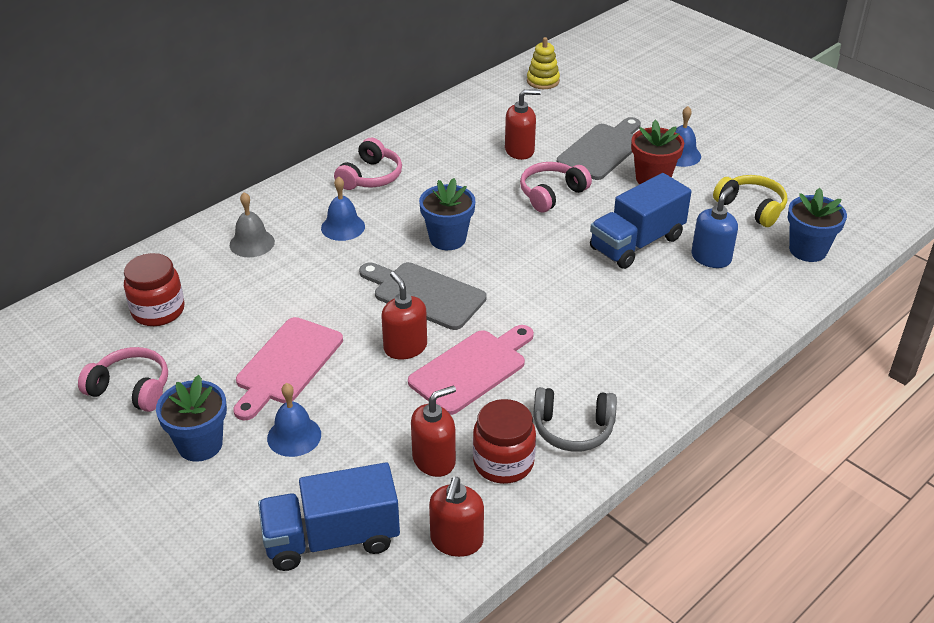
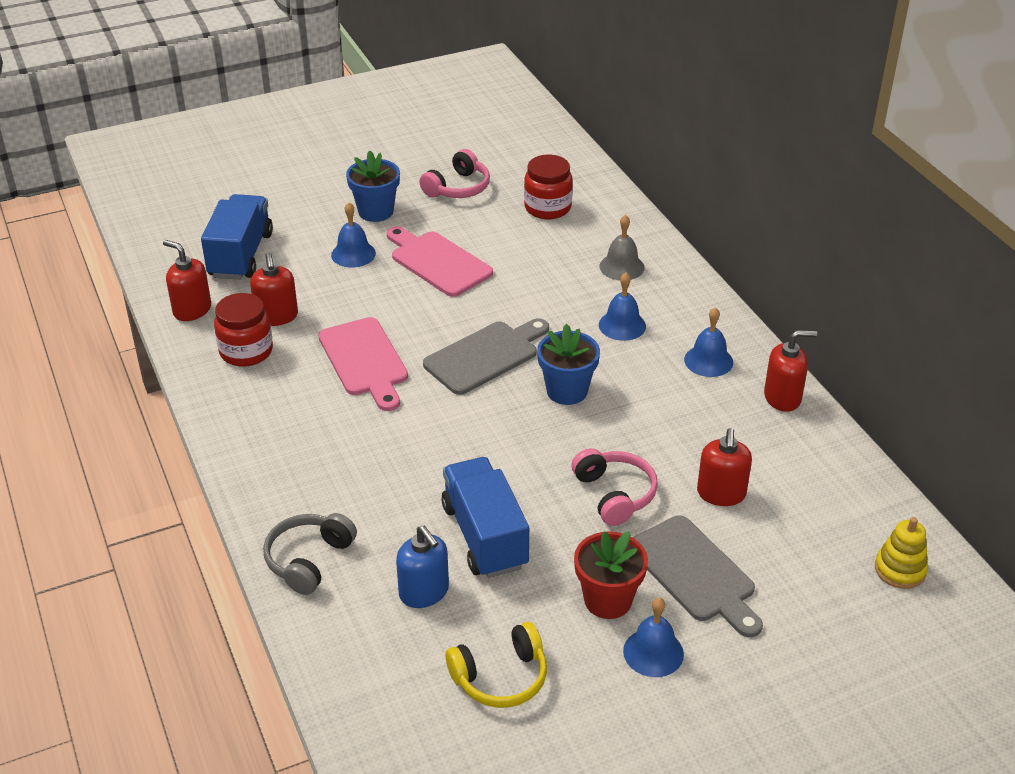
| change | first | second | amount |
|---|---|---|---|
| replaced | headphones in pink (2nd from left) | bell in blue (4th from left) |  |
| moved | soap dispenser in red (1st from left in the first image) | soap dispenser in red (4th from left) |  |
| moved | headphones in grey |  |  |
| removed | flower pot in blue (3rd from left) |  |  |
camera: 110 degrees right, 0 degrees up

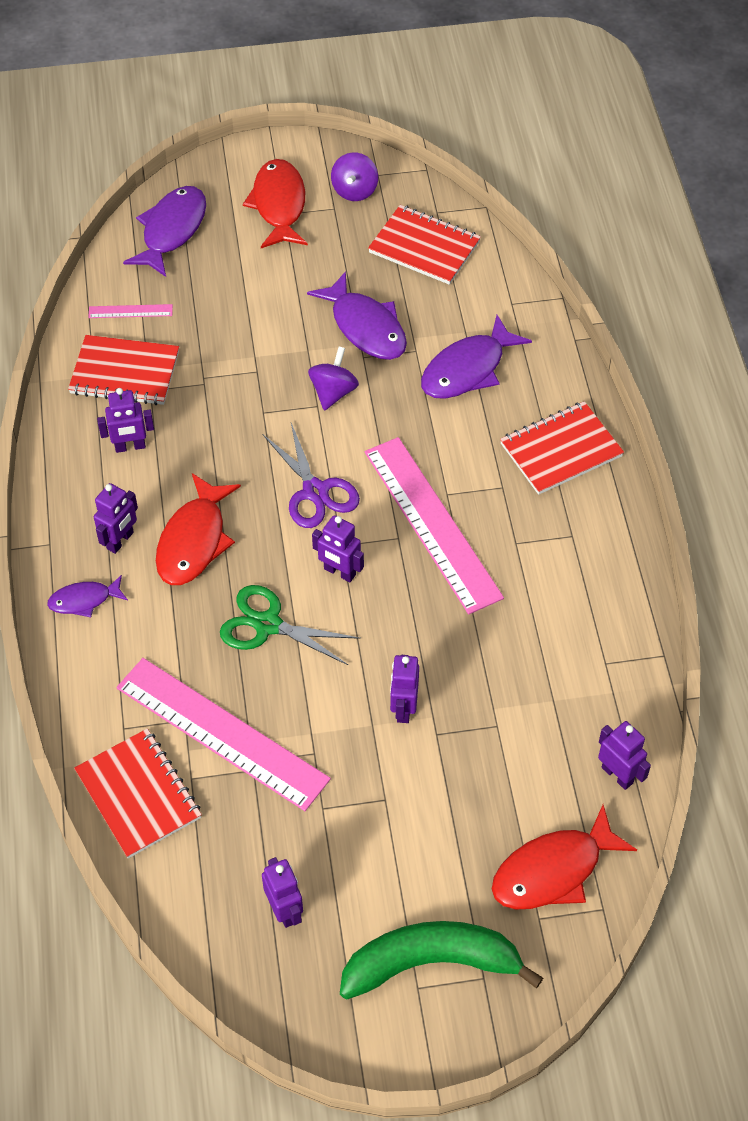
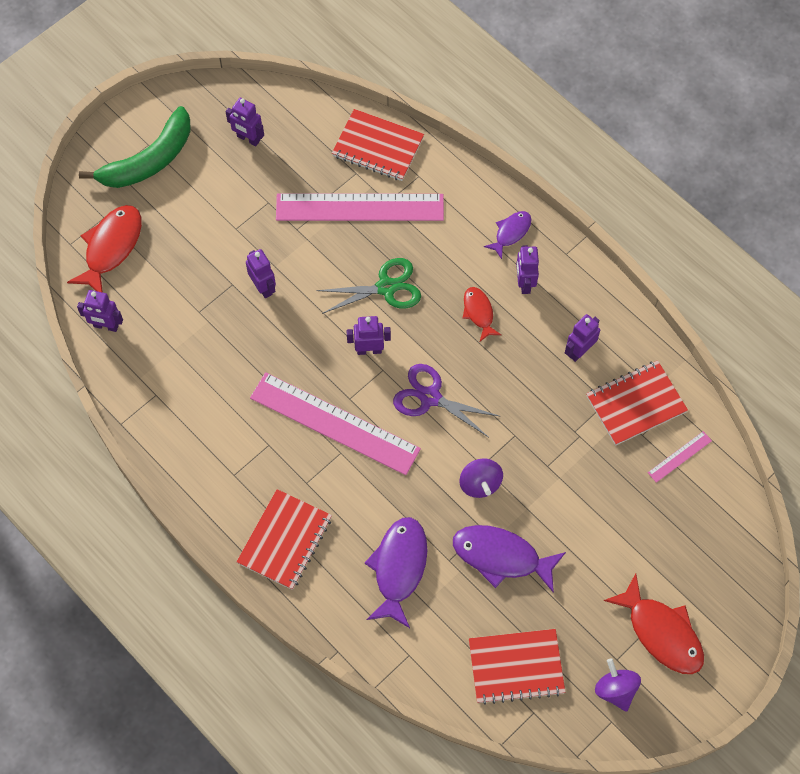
| change | first | second | amount |
|---|---|---|---|
| removed | fish in purple (2nd from left) |  |  |
| resized | fish in red (1st from left in the first image) | fish in red (2nd from left) | x0.57 |
camera: 145 degrees right, 10 degrees up

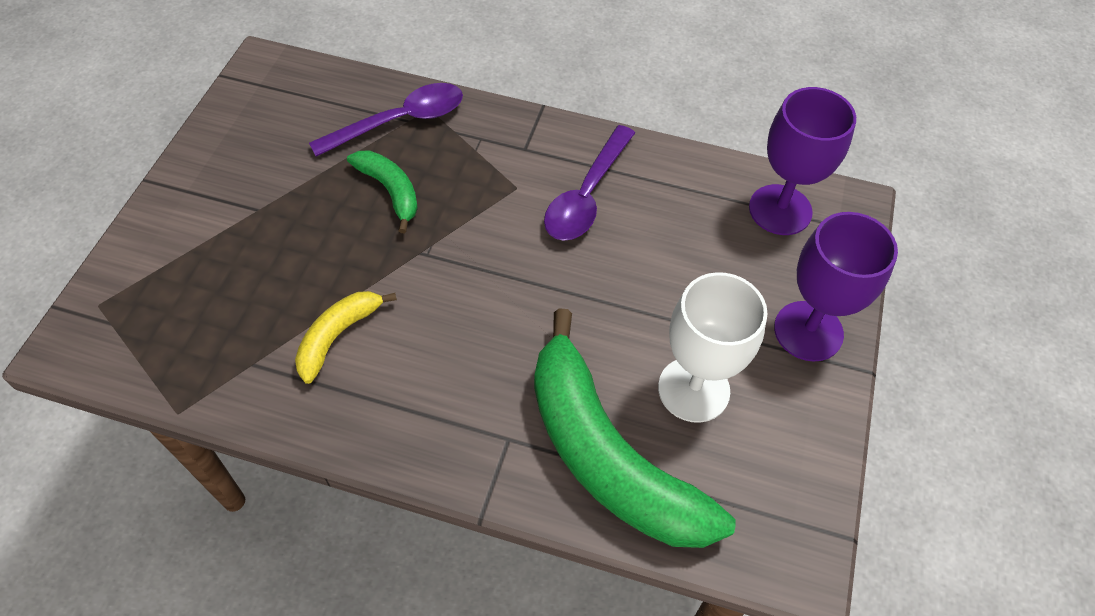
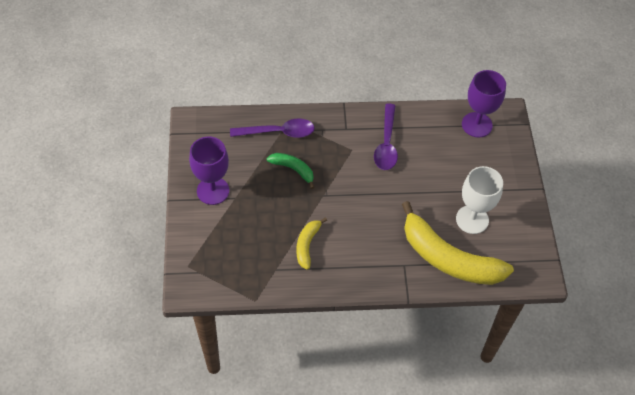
| change | first | second | amount |
|---|---|---|---|
| turned | spoon in purple (1st from left) |  | 45 degrees clockwise |
| recoloured | banana in green (2nd from left) | banana in yellow (2nd from left) |  |
| moved | goblet in purple (2nd from left in the first image) | goblet in purple (1st from left) |  |
camera: 20 degrees left, 0 degrees up

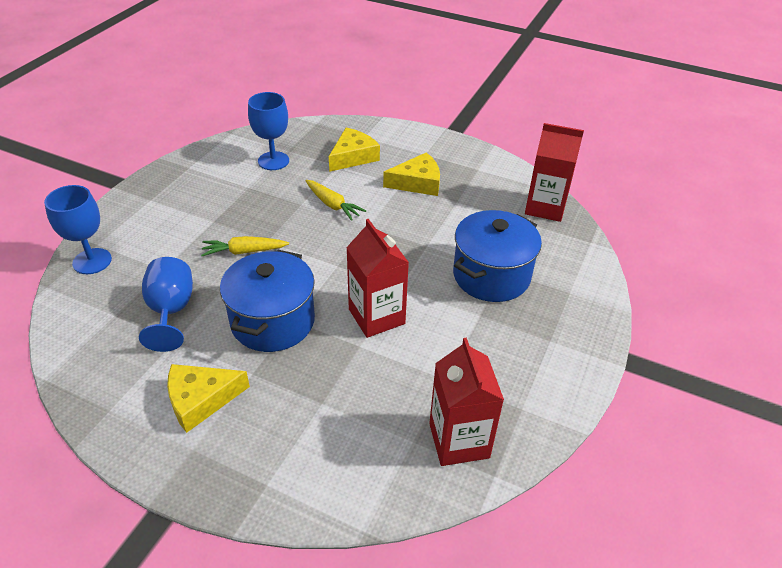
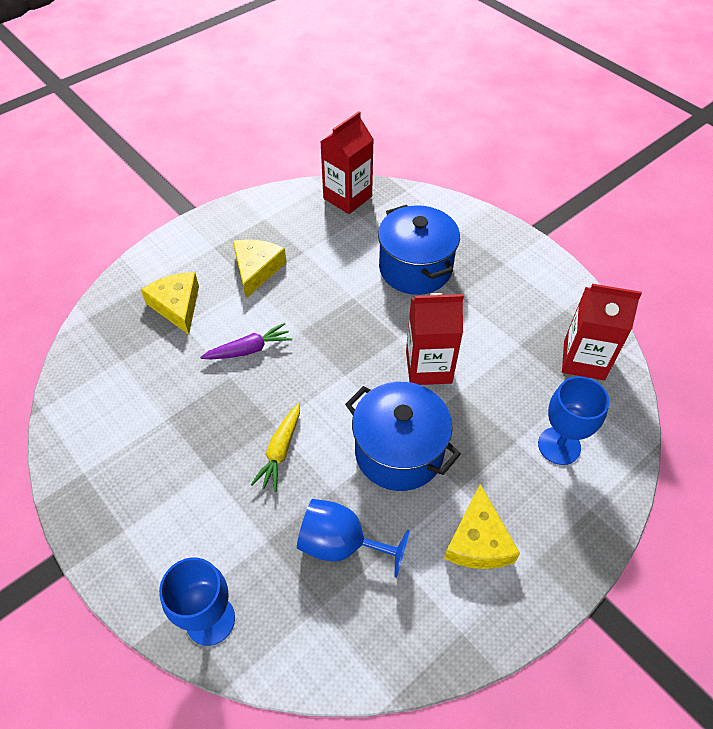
| change | first | second | amount |
|---|---|---|---|
| moved | goblet in blue (3rd from left) |  |  |
| recoloured | carrot in yellow (2nd from left) | carrot in purple |  |
camera: 65 degrees left, 10 degrees up

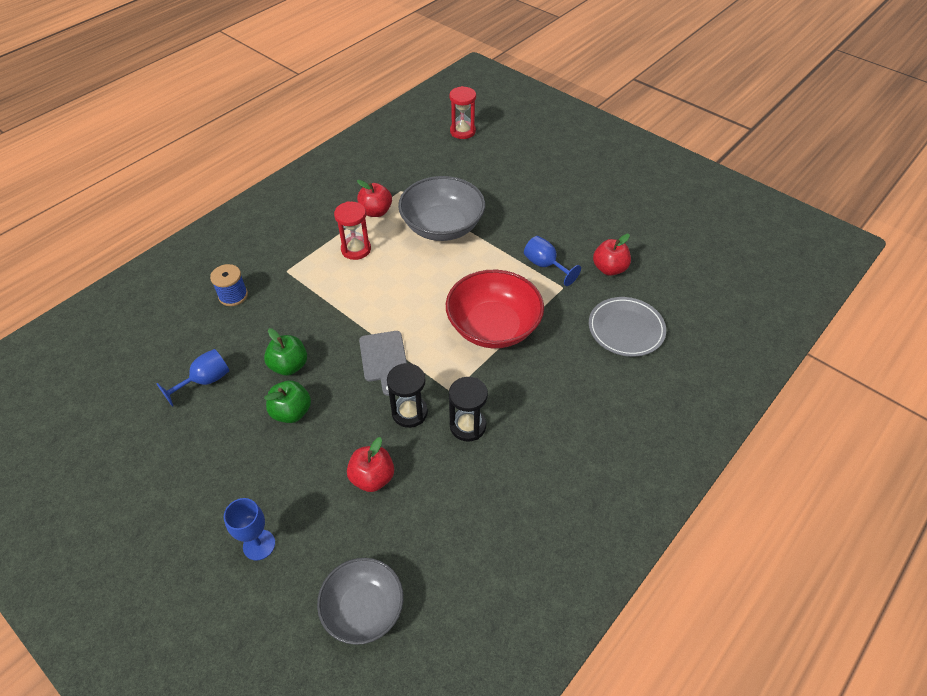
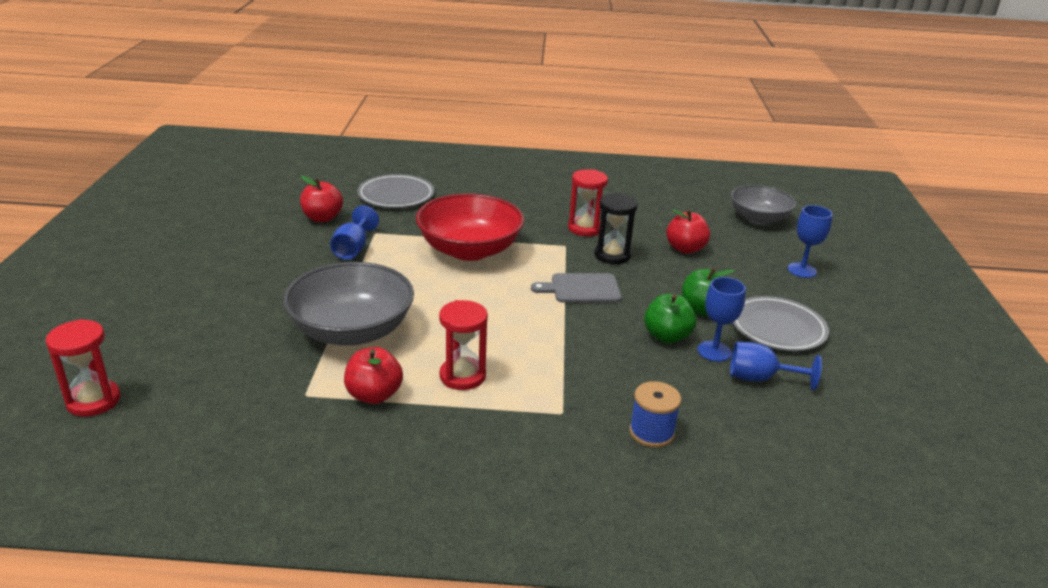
| change | first | second | amount |
|---|---|---|---|
| turned | cutting board in grey |  | 135 degrees counterclockwise |
| recoloured | hourglass in black (2nd from left) | hourglass in red (3rd from left) |  |
| added |  | goblet in blue (2nd from left) |  |
| added |  | plate in grey (2nd from left) |  |
camera: 130 degrees left, 20 degrees down

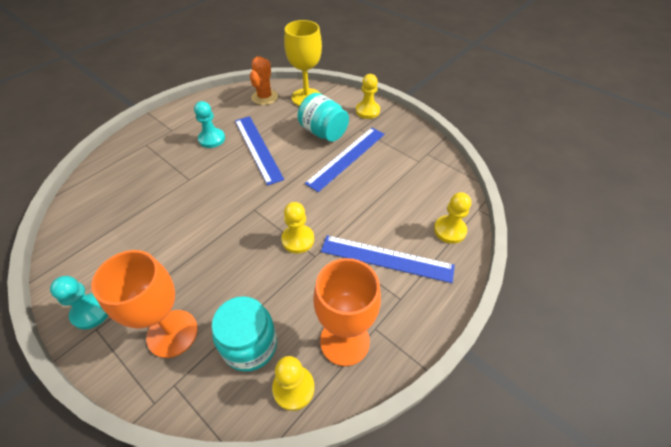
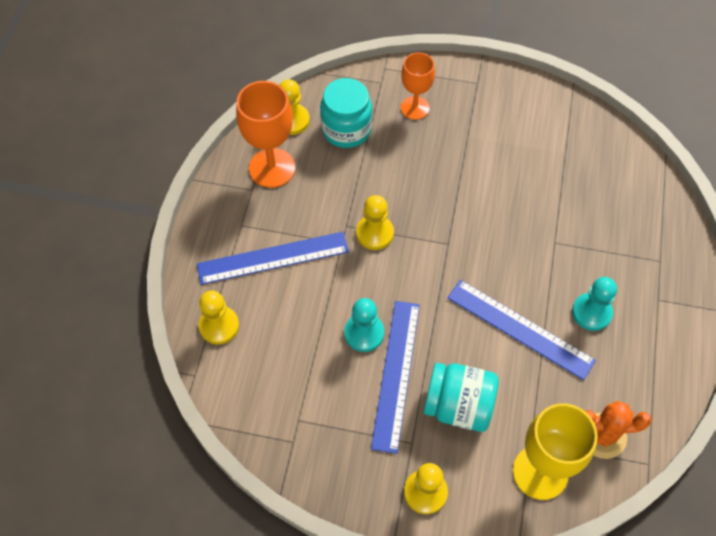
| change | first | second | amount |
|---|---|---|---|
| moved | pawn in turquoise (1st from left) |  |  |
| resized | goblet in orange (1st from left in the first image) | goblet in orange (2nd from left) | x0.64 |
| turned | cactus in orange |  | 75 degrees counterclockwise |
camera: 150 degrees right, 10 degrees up

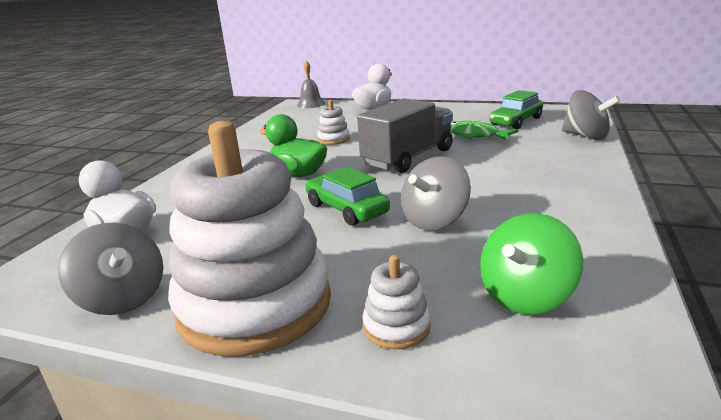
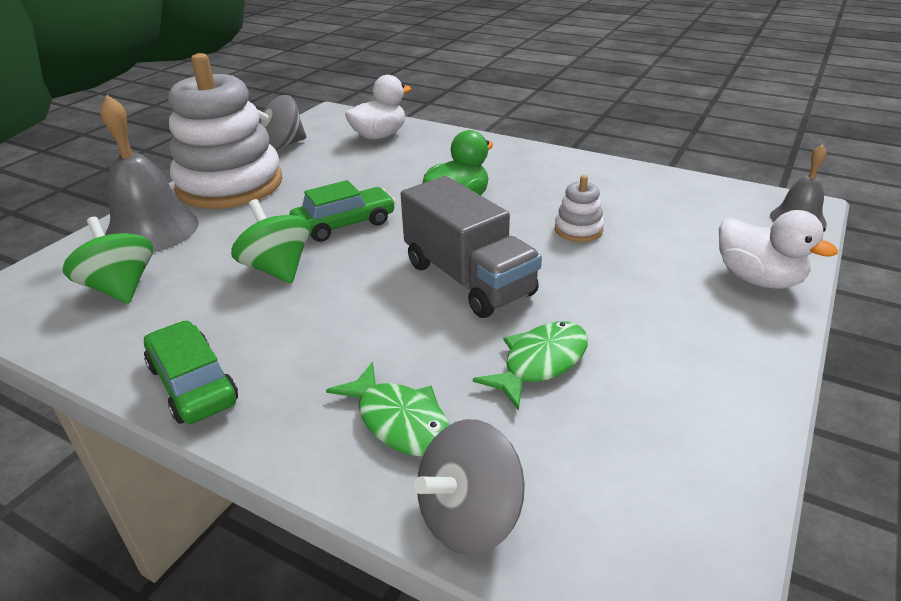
| change | first | second | amount |
|---|---|---|---|
| replaced | stacking toy in white (3rd from left) | bell in grey (1st from left) |  |
| recoloured | spinning top in grey (2nd from left) | spinning top in green (2nd from left) |  |
| moved | car in green (2nd from left in the first image) | car in green (1st from left) |  |
| added |  | fish in green (1st from left) |  |
camera: 100 degrees right, 10 degrees up

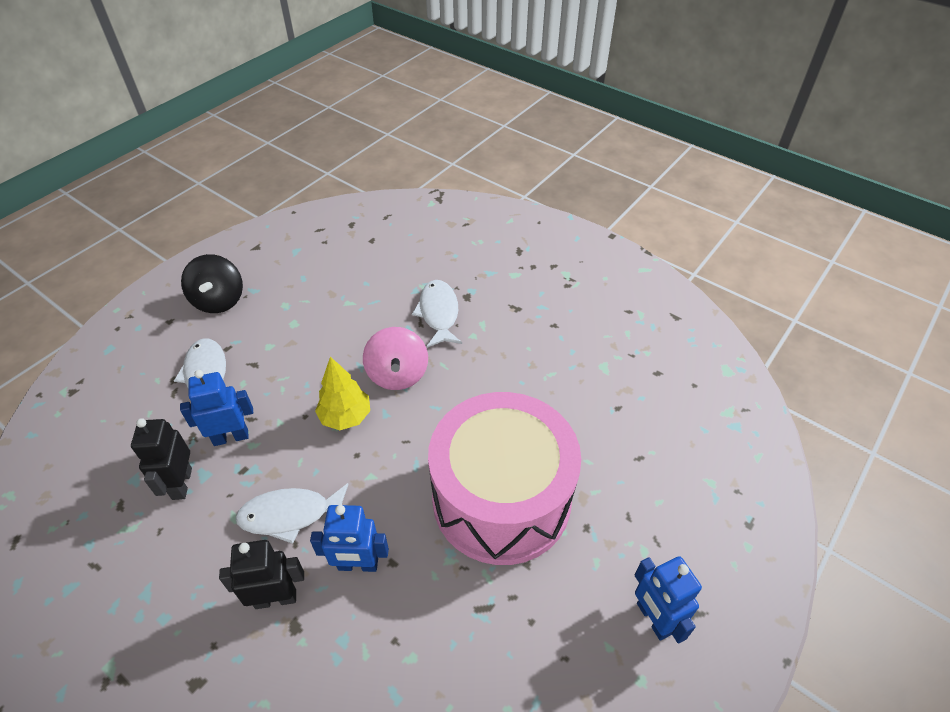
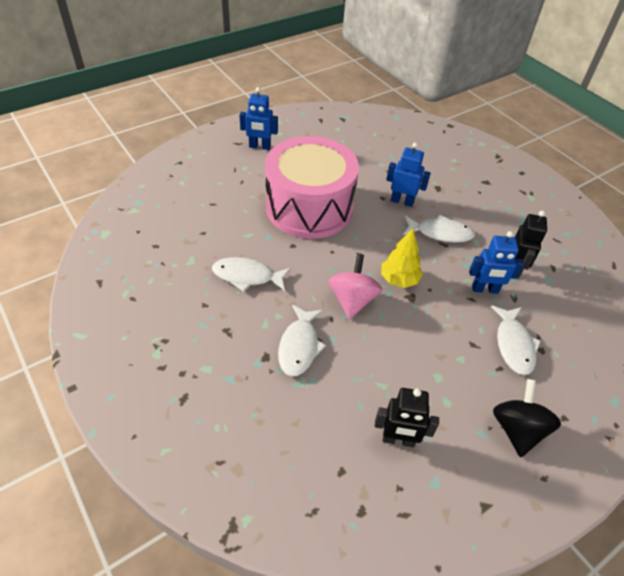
| change | first | second | amount |
|---|---|---|---|
| moved | robot in black (2nd from left in the first image) | robot in black (1st from left) |  |
| turned | robot in blue (3rd from left in the first image) | robot in blue (1st from left) | 105 degrees clockwise |
| added |  | fish in white (1st from left) |  |
camera: 165 degrees left, 0 degrees up

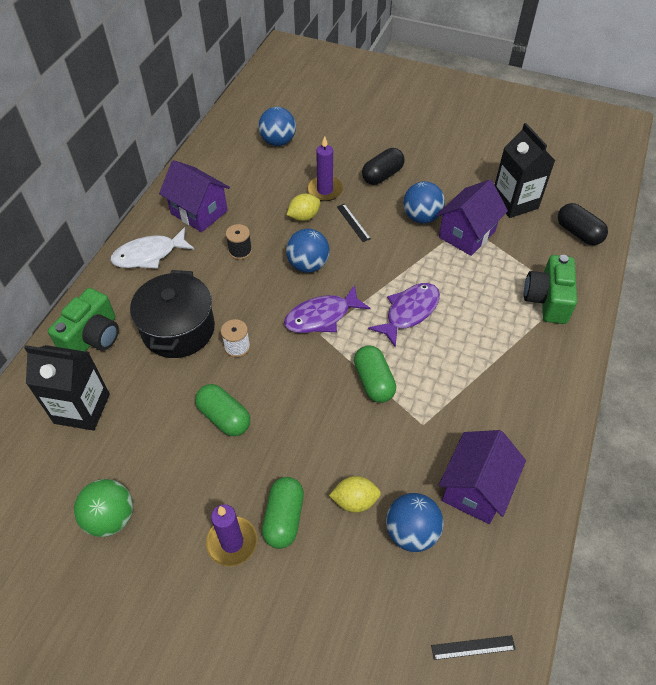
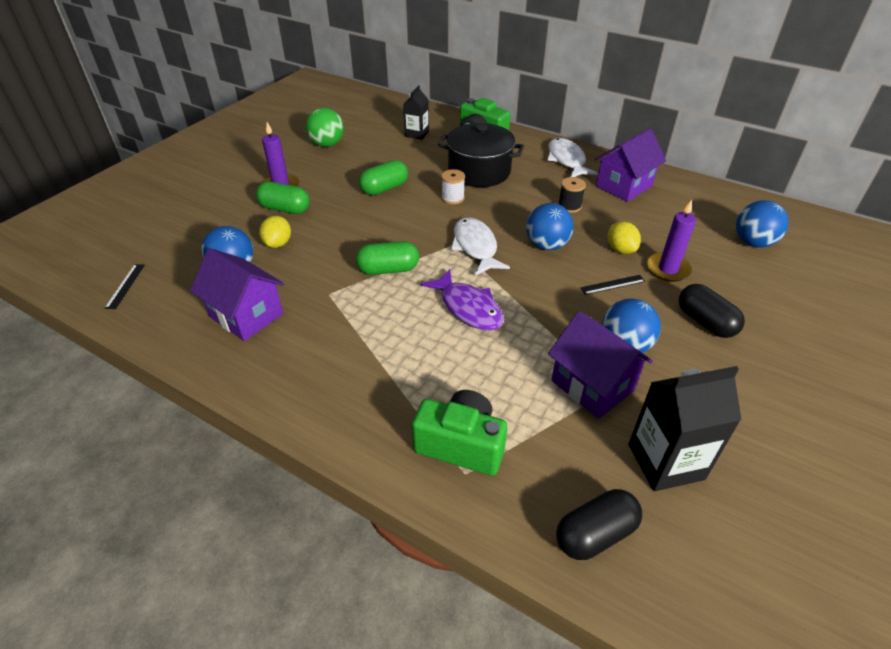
| change | first | second | amount |
|---|---|---|---|
| resized | carton in black (1st from left) |  | x0.61 |
| recoloured | fish in purple (1st from left) | fish in white (1st from left) |  |
camera: 100 degrees right, 10 degrees down

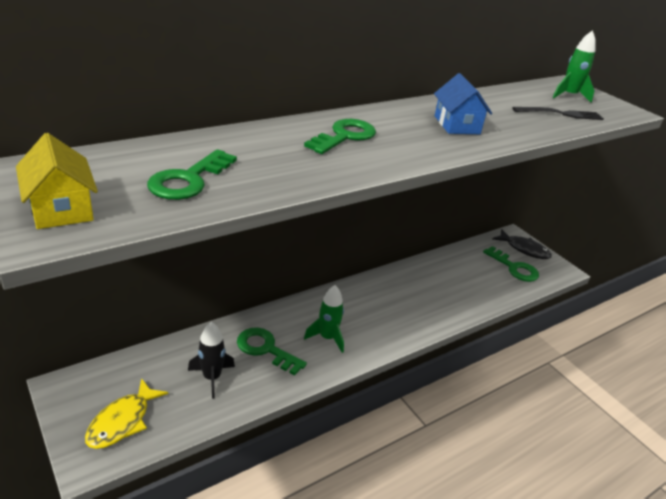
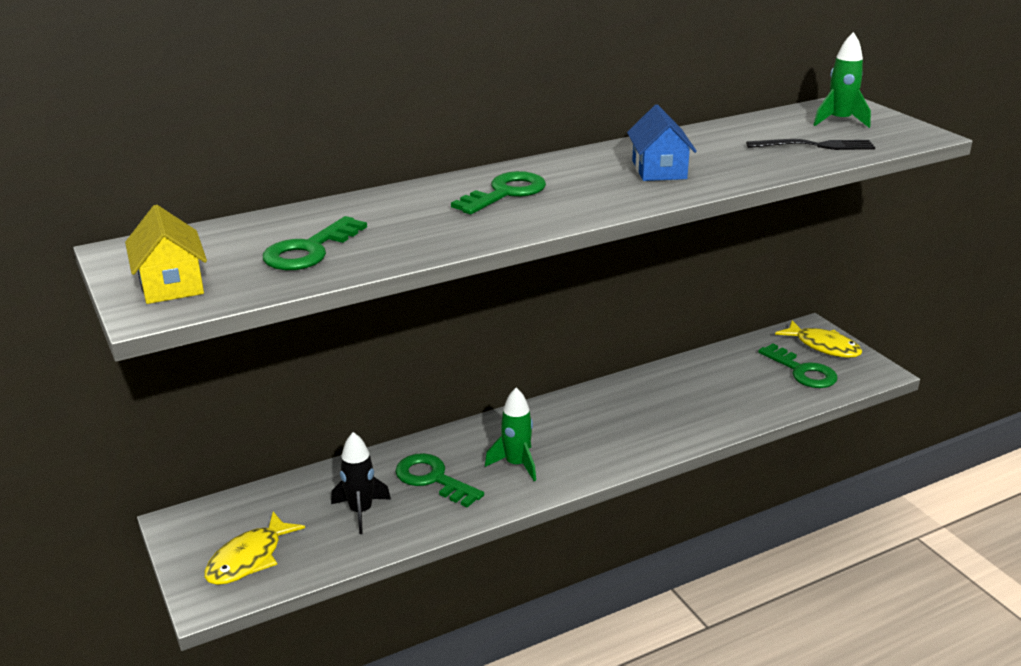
| change | first | second | amount |
|---|---|---|---|
| recoloured | fish in black | fish in yellow (2nd from left) |  |
camera: 10 degrees right, 5 degrees down

